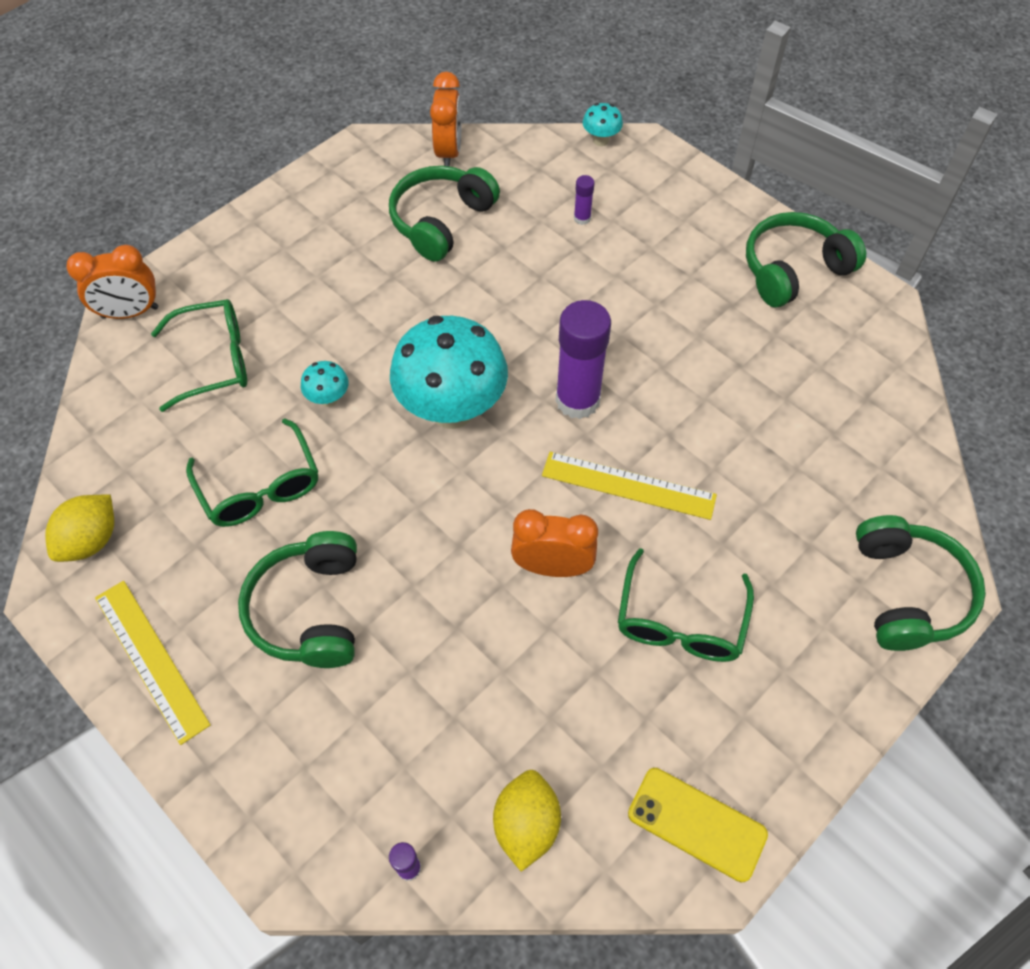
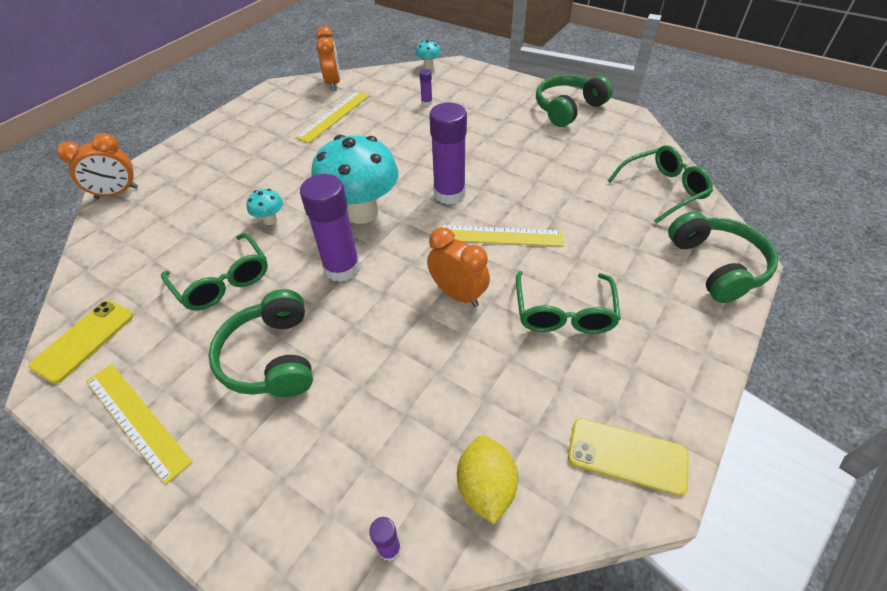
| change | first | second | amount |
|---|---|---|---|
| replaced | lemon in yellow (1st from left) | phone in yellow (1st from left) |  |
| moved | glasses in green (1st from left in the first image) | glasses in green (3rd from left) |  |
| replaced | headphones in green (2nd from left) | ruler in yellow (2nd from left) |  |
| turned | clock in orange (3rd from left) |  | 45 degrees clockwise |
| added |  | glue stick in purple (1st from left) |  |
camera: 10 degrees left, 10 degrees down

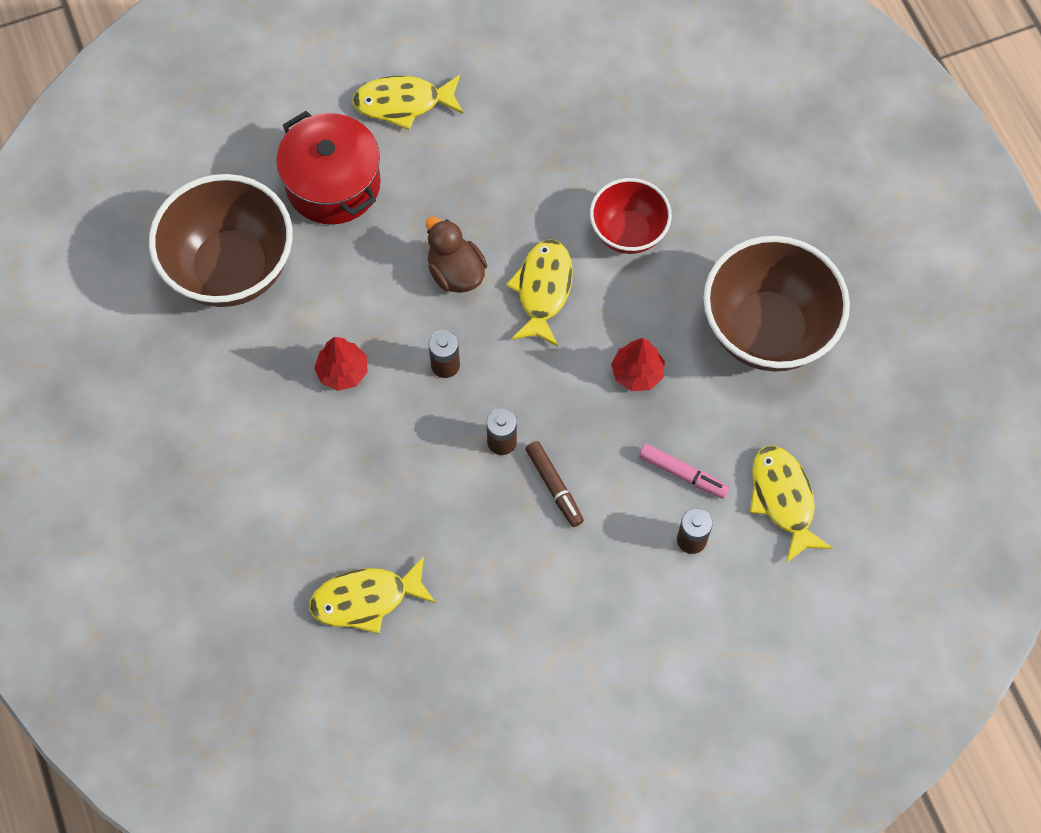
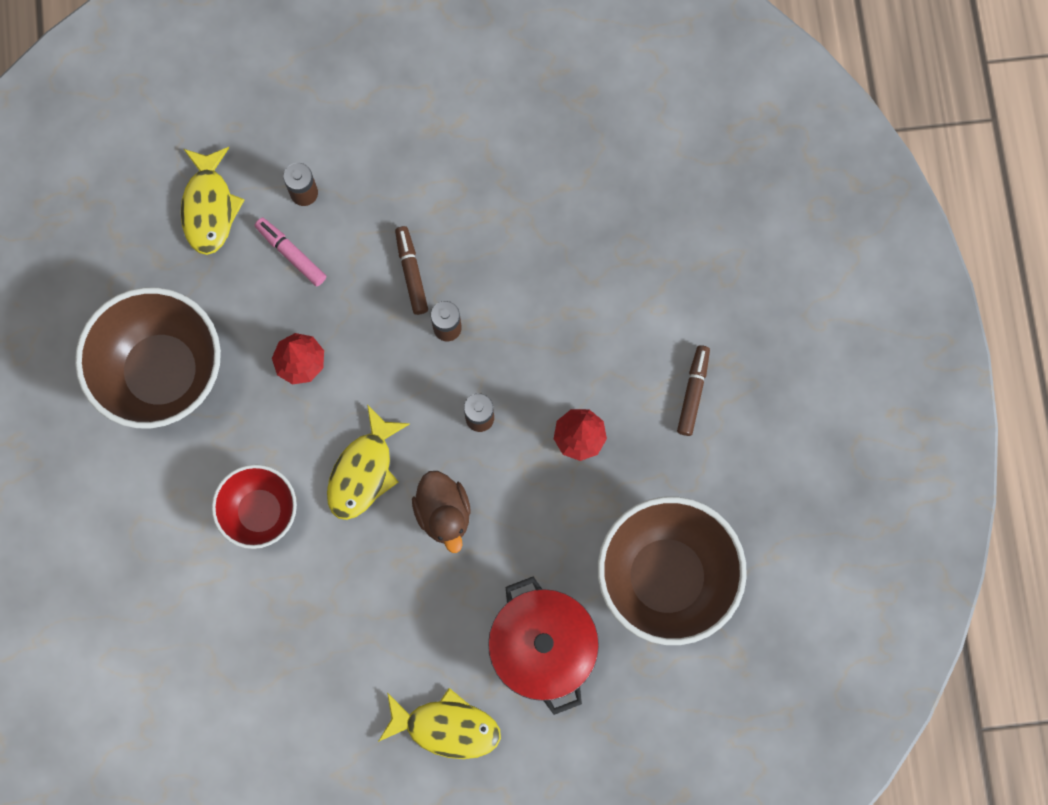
| change | first | second | amount |
|---|---|---|---|
| removed | fish in yellow (1st from left) |  |  |
| added |  | marker in brown (2nd from left) |  |
camera: 165 degrees left, 10 degrees up

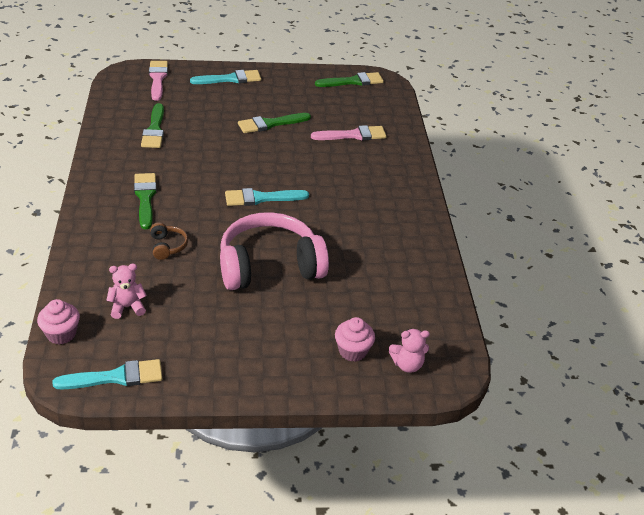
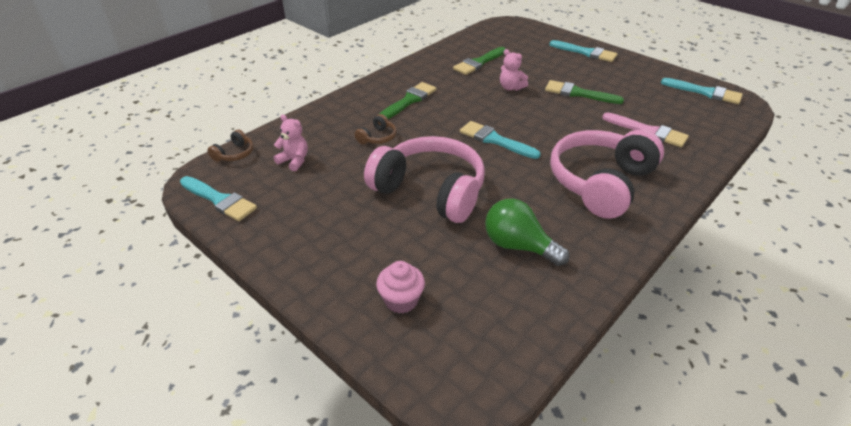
| change | first | second | amount |
|---|---|---|---|
| replaced | cupcake in pink (1st from left) | headphones in brown (1st from left) |  |
| removed | brush in pink (1st from left) |  |  |
| recoloured | brush in green (4th from left) | brush in turquoise (4th from left) |  |
| moved | teddy bear in pink (2nd from left) |  |  |
| added |  | light bulb in green |  |
| added |  | headphones in pink (2nd from left) |  |
camera: 50 degrees right, 0 degrees up

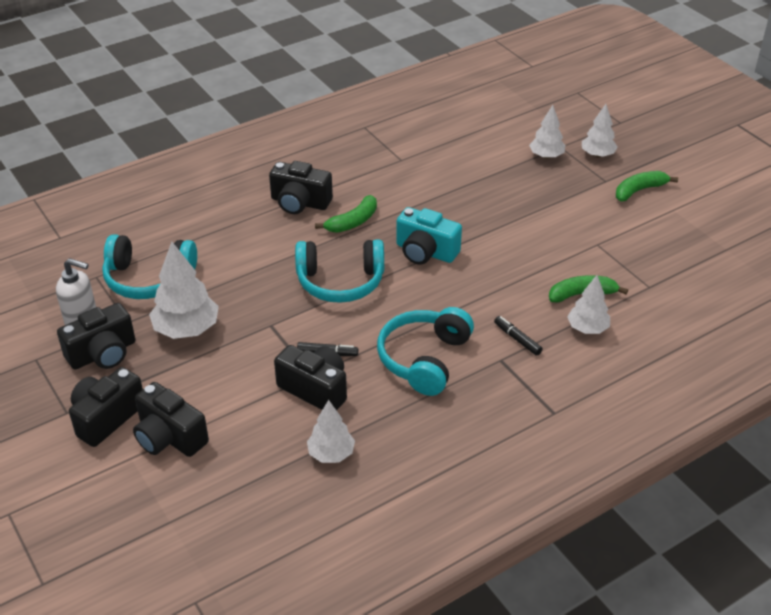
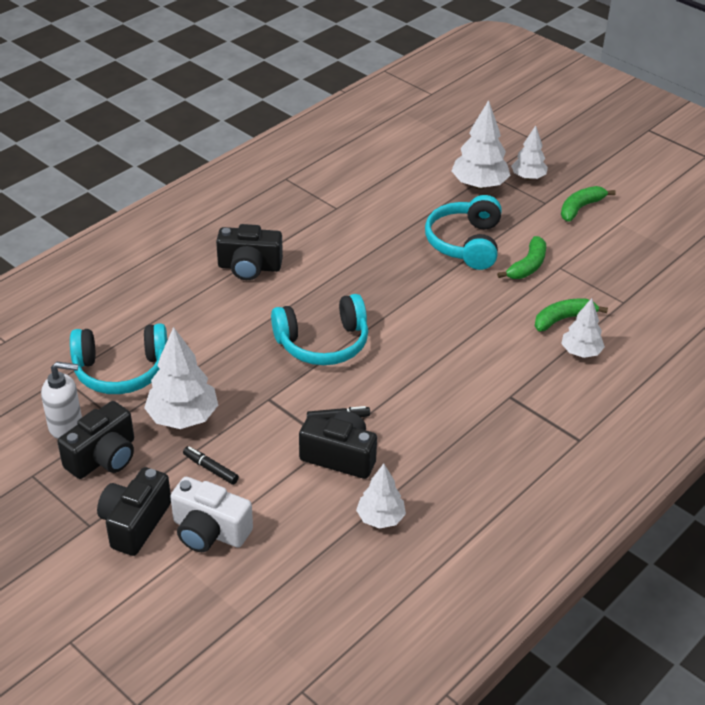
| change | first | second | amount |
|---|---|---|---|
| recoloured | camera in black (3rd from left) | camera in white |  |
| moved | banana in green (1st from left) |  |  |
| moved | headphones in turquoise (3rd from left) |  |  |
| removed | camera in turquoise |  |  |
| moved | marker in black (2nd from left in the first image) | marker in black (1st from left) |  |
| resized | tree in white (3rd from left) |  | x1.59 |
camera: 15 degrees left, 0 degrees up

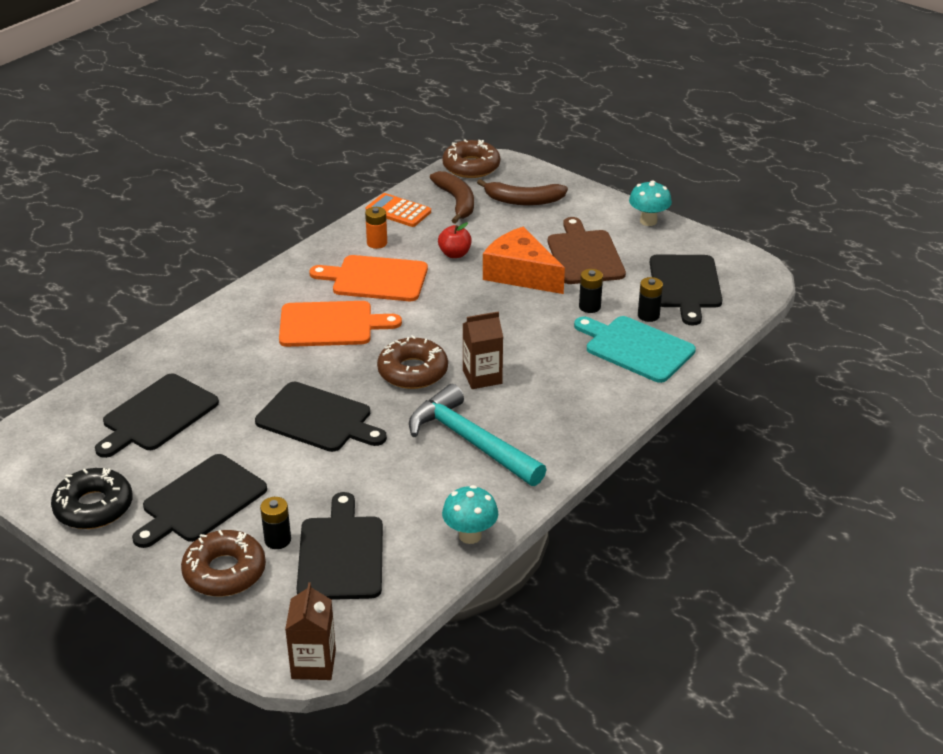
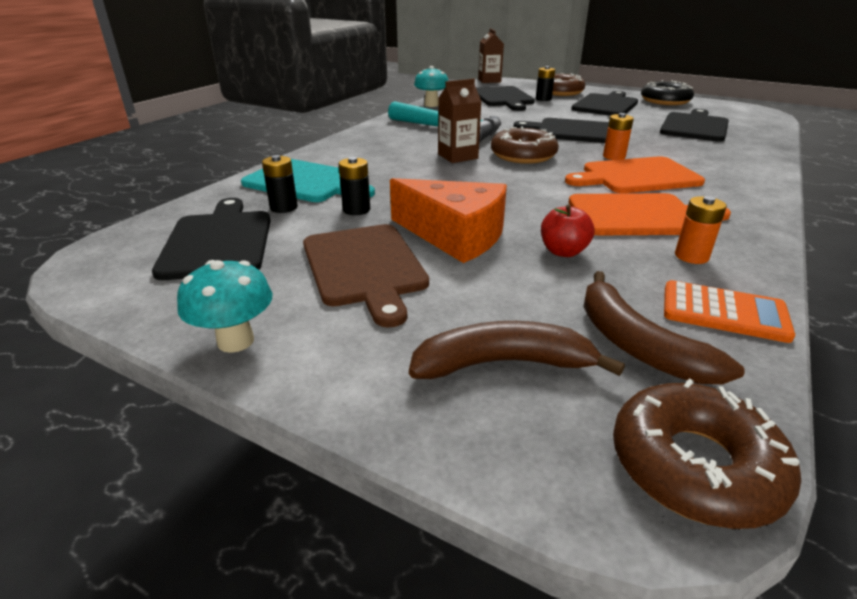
| change | first | second | amount |
|---|---|---|---|
| added |  | battery in orange (1st from left) |  |
camera: 170 degrees right, 5 degrees down

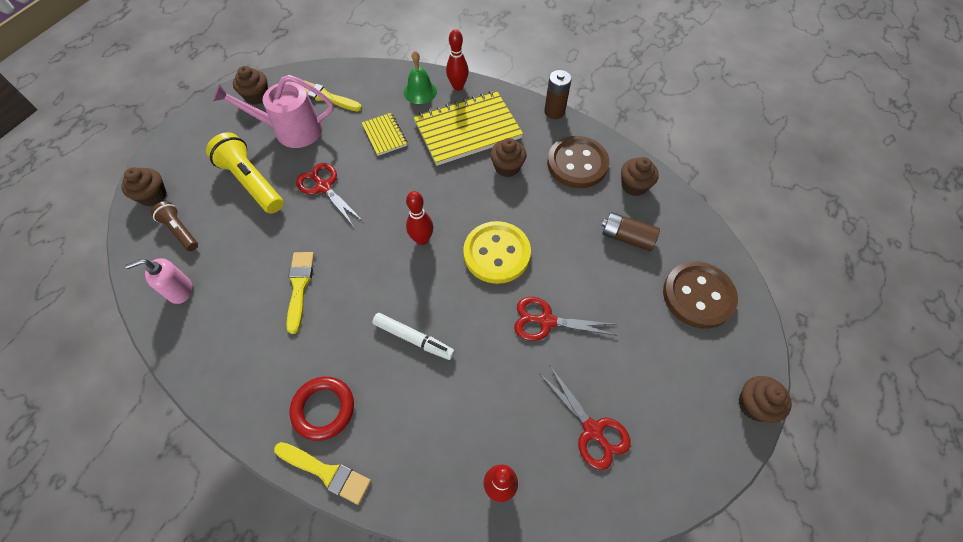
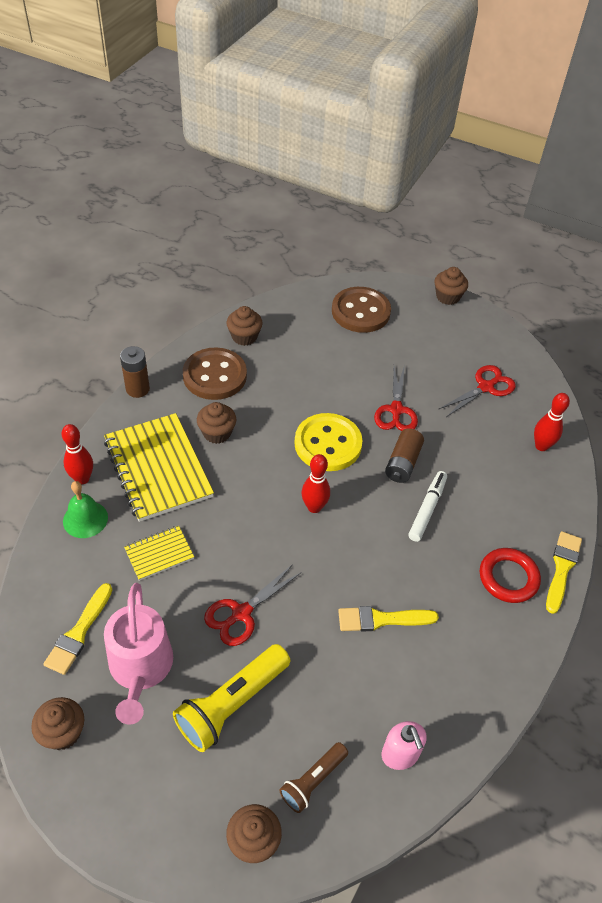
| change | first | second | amount |
|---|---|---|---|
| moved | battery in brown (2nd from left) |  |  |
camera: 95 degrees left, 10 degrees down

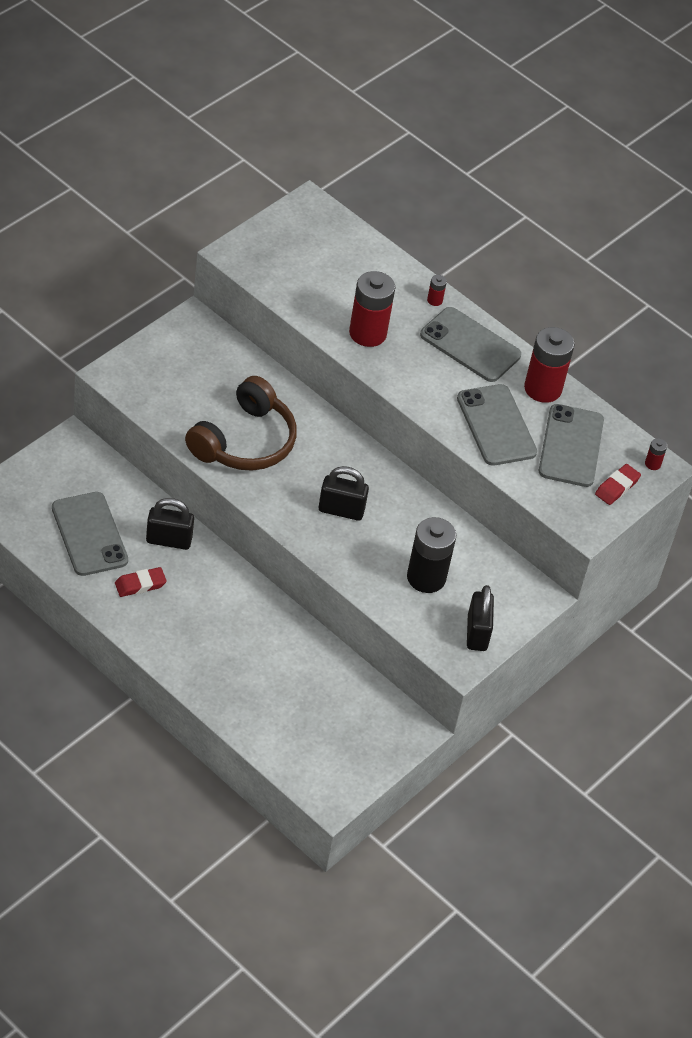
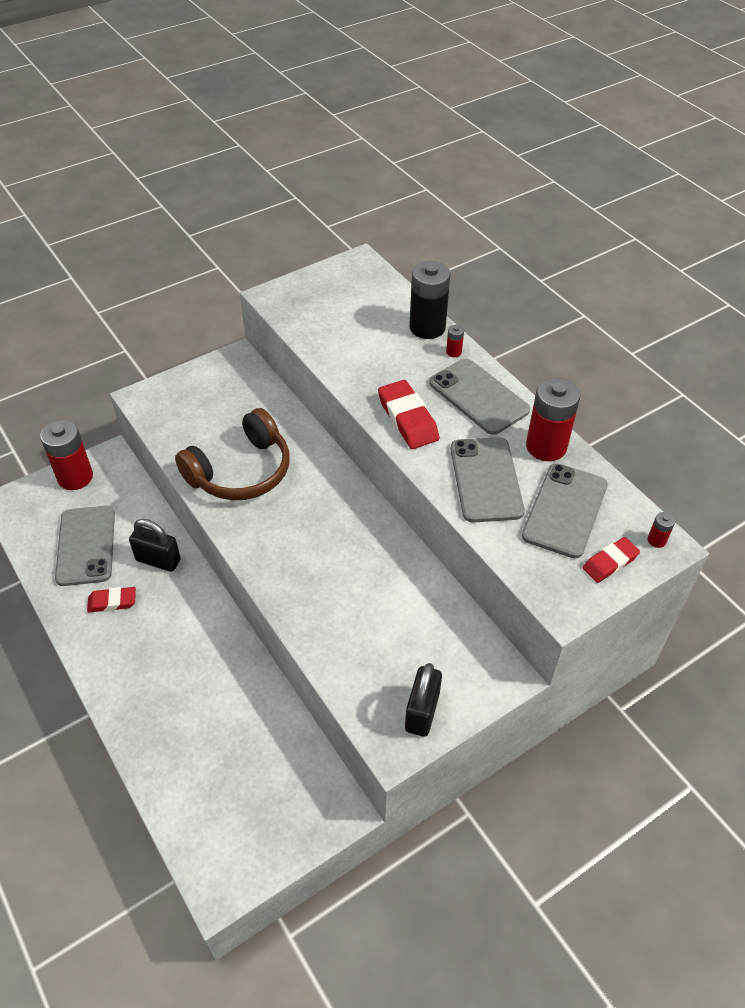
| change | first | second | amount |
|---|---|---|---|
| removed | padlock in black (2nd from left) |  |  |
| moved | battery in red (1st from left) |  |  |
| moved | battery in black |  |  |
| added |  | eraser in red (2nd from left) |  |
camera: 20 degrees right, 0 degrees up

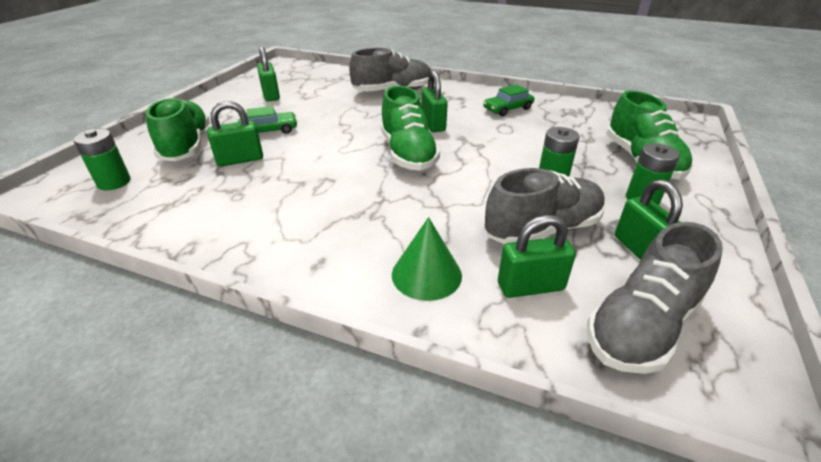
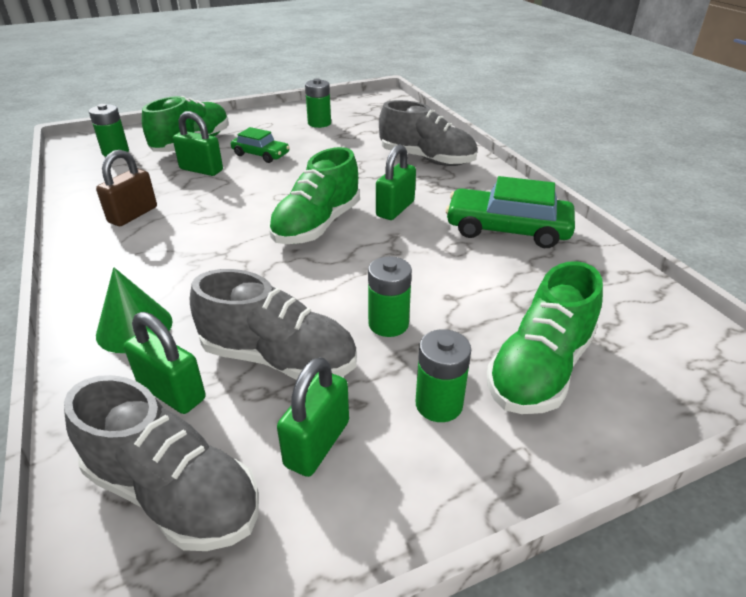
| change | first | second | amount |
|---|---|---|---|
| replaced | padlock in green (2nd from left) | battery in green (2nd from left) |  |
| resized | car in green (2nd from left) |  | x1.69 |
| turned | shoe in grey (3rd from left in the first image) | shoe in grey (1st from left) | 150 degrees counterclockwise |
| added |  | padlock in brown |  |
camera: 45 degrees right, 0 degrees up

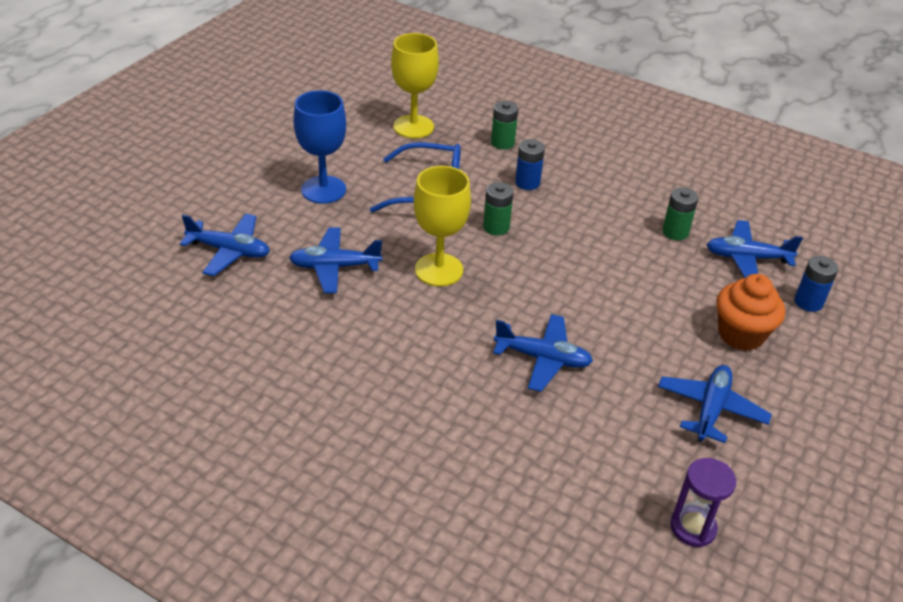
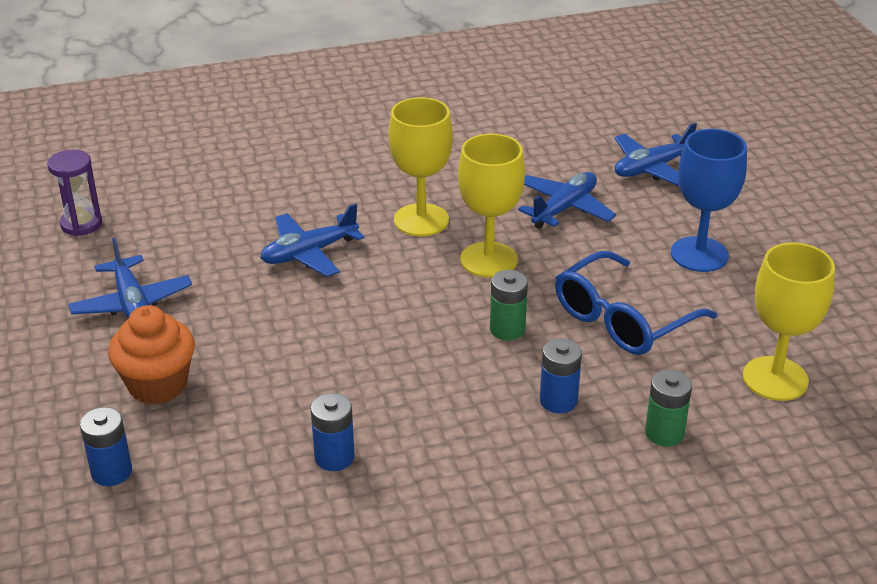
| change | first | second | amount |
|---|---|---|---|
| recoloured | battery in green (3rd from left) | battery in blue (2nd from left) |  |
| removed | plane in blue (5th from left) |  |  |
| added |  | goblet in yellow (1st from left) |  |
camera: 135 degrees right, 5 degrees down

